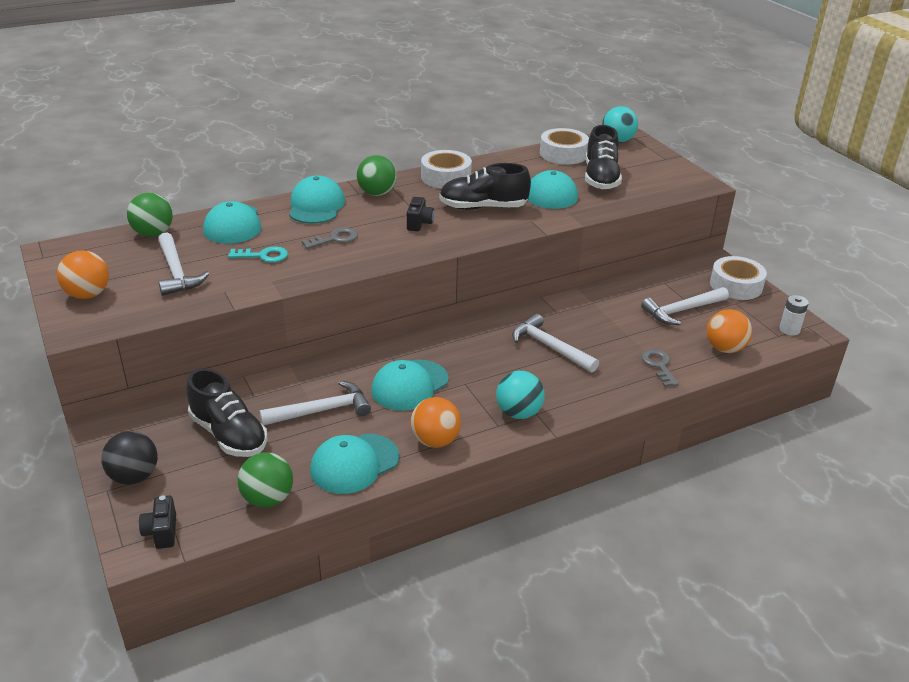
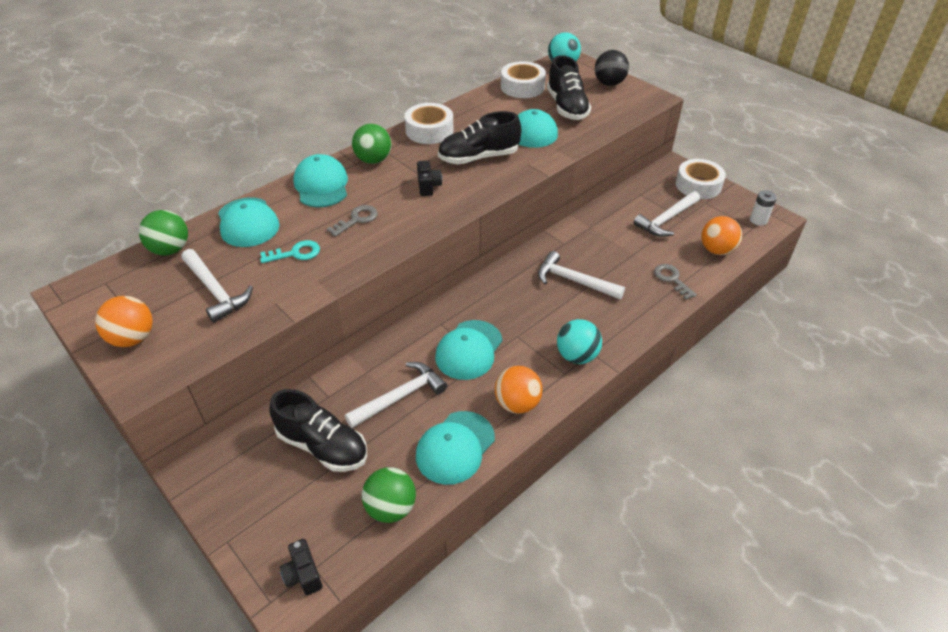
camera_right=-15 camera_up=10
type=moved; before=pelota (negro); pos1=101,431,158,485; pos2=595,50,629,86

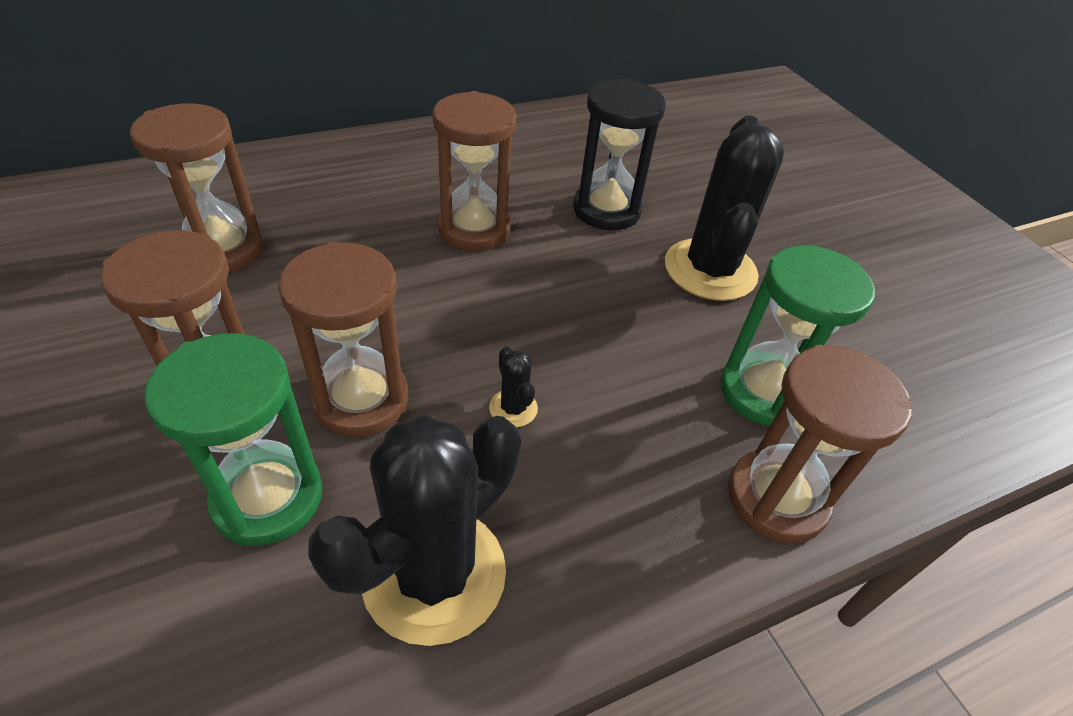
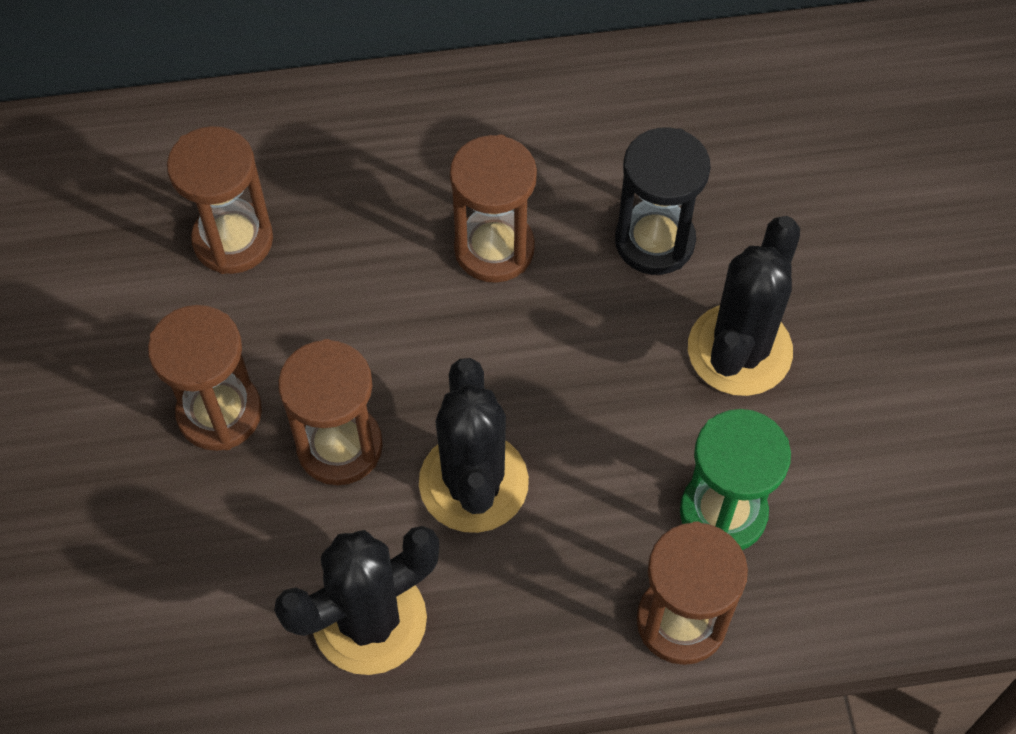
camera_right=20 camera_up=15
type=removed; before=reloj de arena (verde); pos1=144,333,323,546
type=resized; before=cactus (negro); pos1=489,347,538,427; pos2=419,358,529,533; scale=2.42

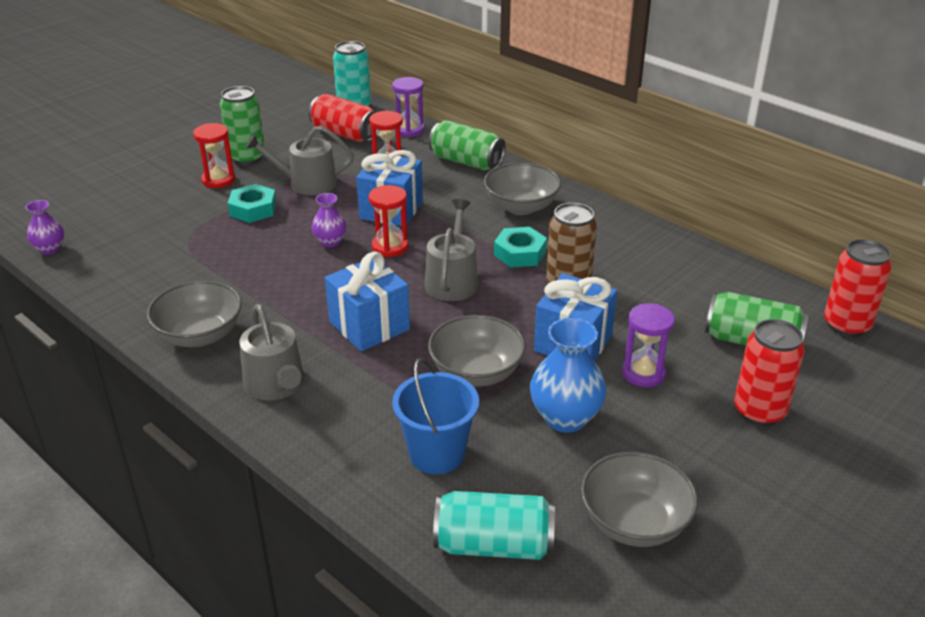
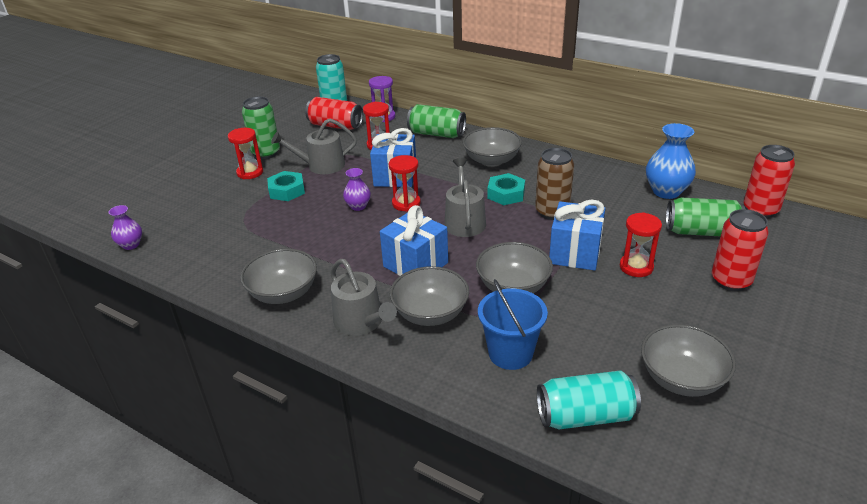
camera_right=-10 camera_up=0
type=recoloured; before=reloj de arena (morado); after=reloj de arena (rojo); pos1=622,303,675,387; pos2=620,212,662,277
type=moved; before=florero (azul); pos1=530,318,607,433; pos2=646,123,696,199
type=added; after=cuenco (gris); pos2=390,266,469,326

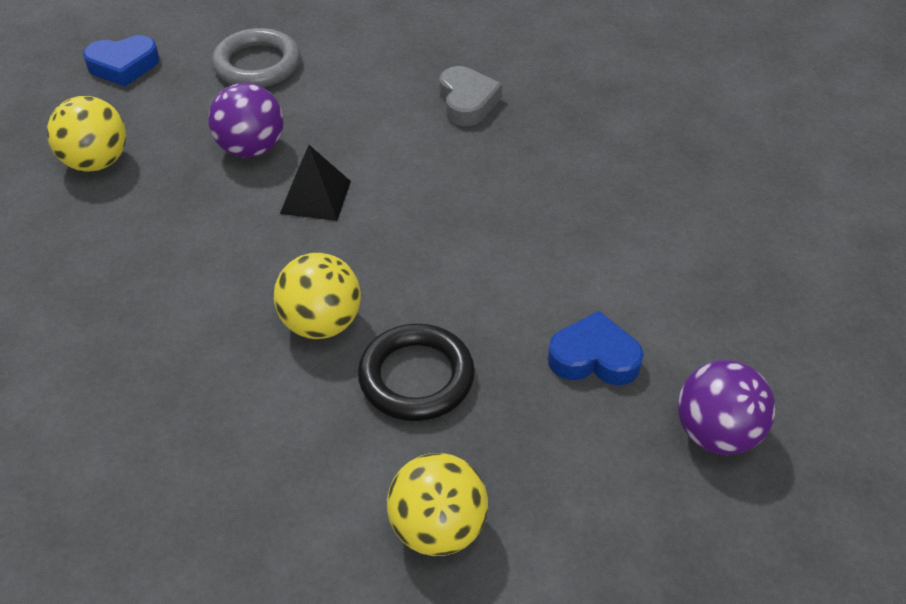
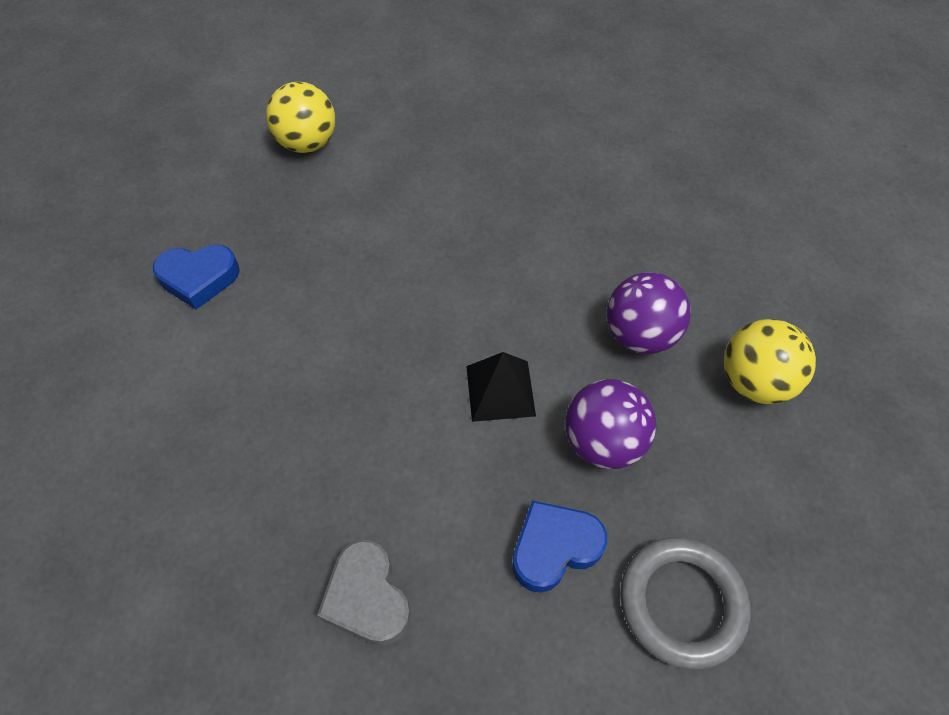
camera_right=165 camera_up=10
type=moved; before=corazón (azul); pos1=83,35,159,86; pos2=512,501,607,593
type=removed; before=pelota (amarillo); pos1=274,253,361,339
type=removed; before=anillo (negro); pos1=358,323,475,421
type=moved; before=pelota (morado); pos1=678,360,776,455; pos2=607,272,691,354

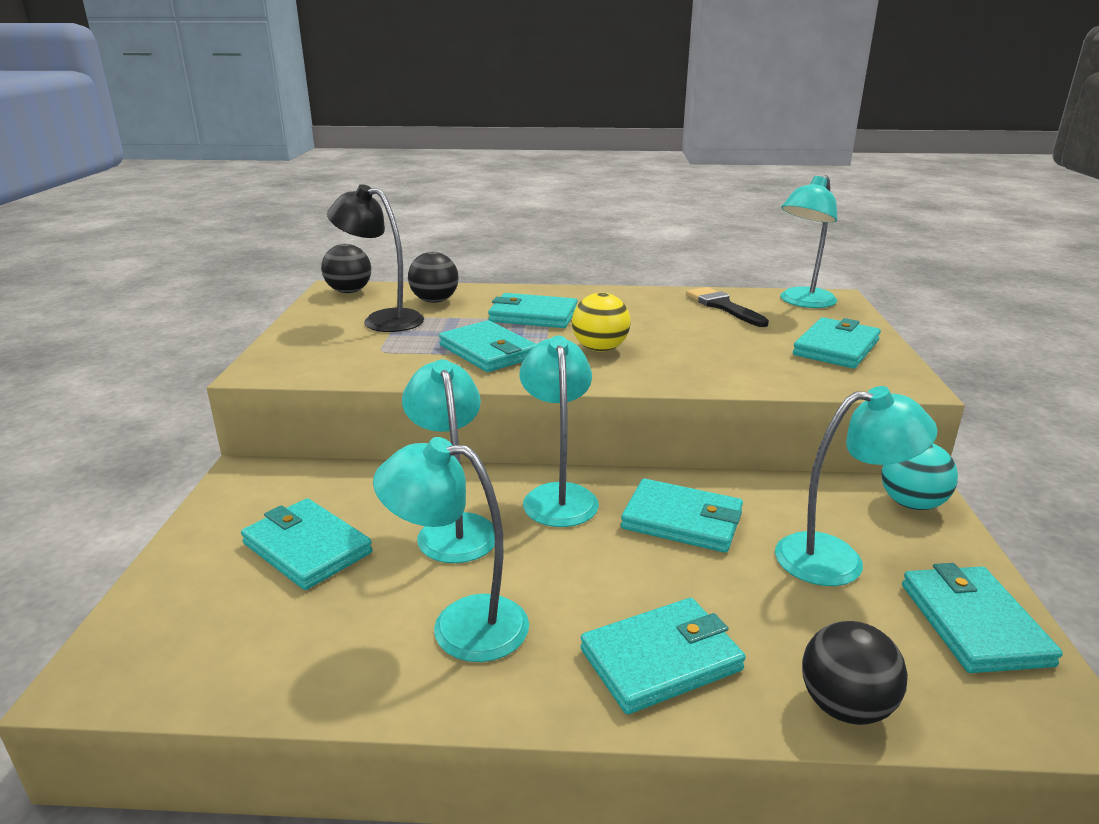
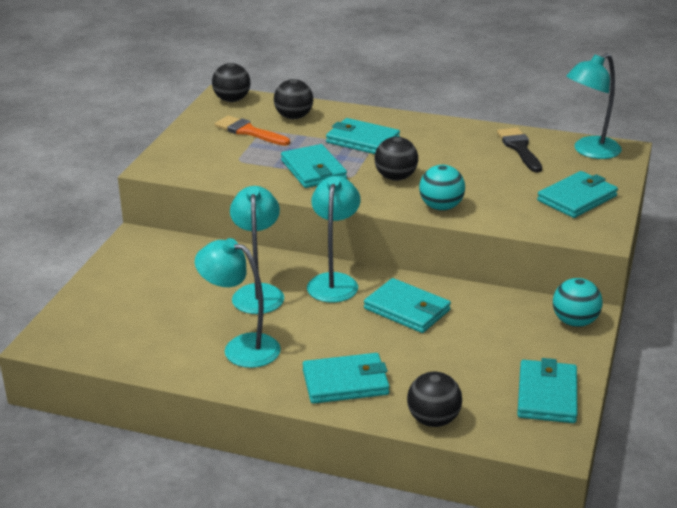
camera_right=15 camera_up=5
type=replaced; before=lámpara (negro); after=pincel (naranja); pos1=327,184,424,332; pos2=214,116,290,146
type=recoloured; before=pelota (amarillo); after=pelota (negro); pos1=572,293,631,352; pos2=374,137,418,181
type=removed; before=lámpara (turquesa); pos1=775,386,938,586
type=removed; before=cartera (turquesa); pos1=241,498,373,590
type=added; after=pelota (turquesa); pos2=419,165,465,211

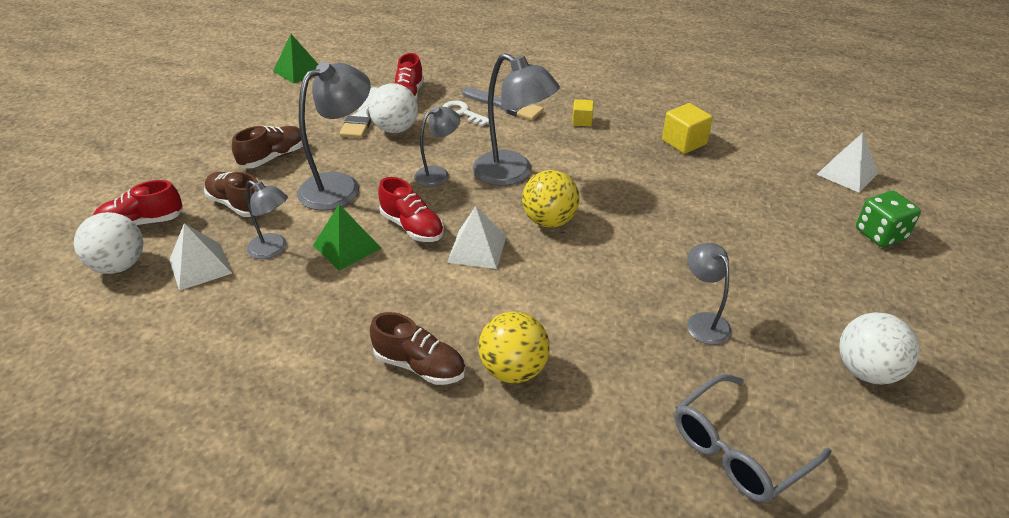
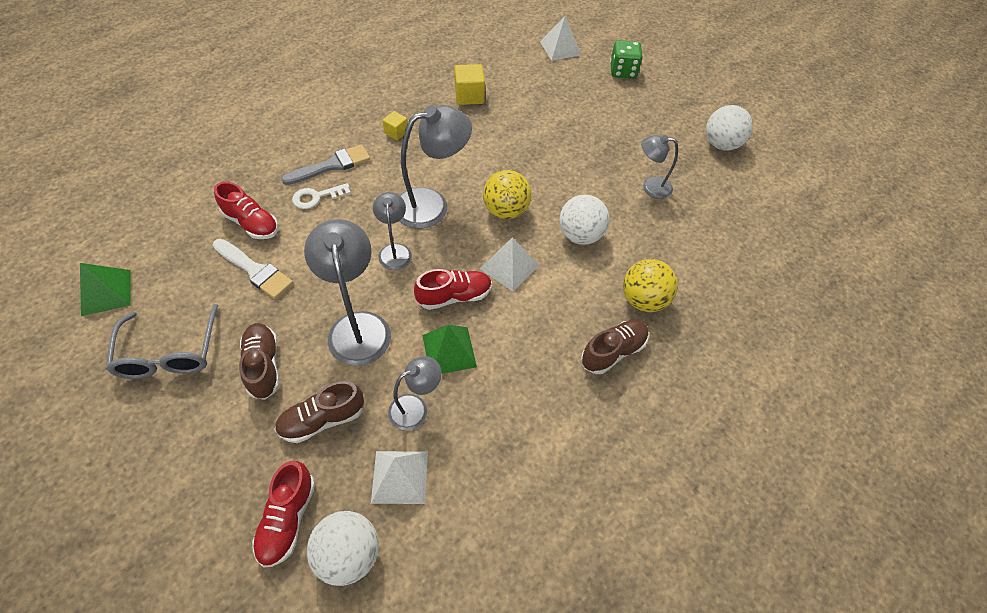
camera_right=-65 camera_up=15
type=moved; before=pelota (blanco); pos1=369,83,418,133; pos2=559,195,609,245
type=moved; before=gafas (gris); pos1=674,374,831,503; pos2=105,304,218,379

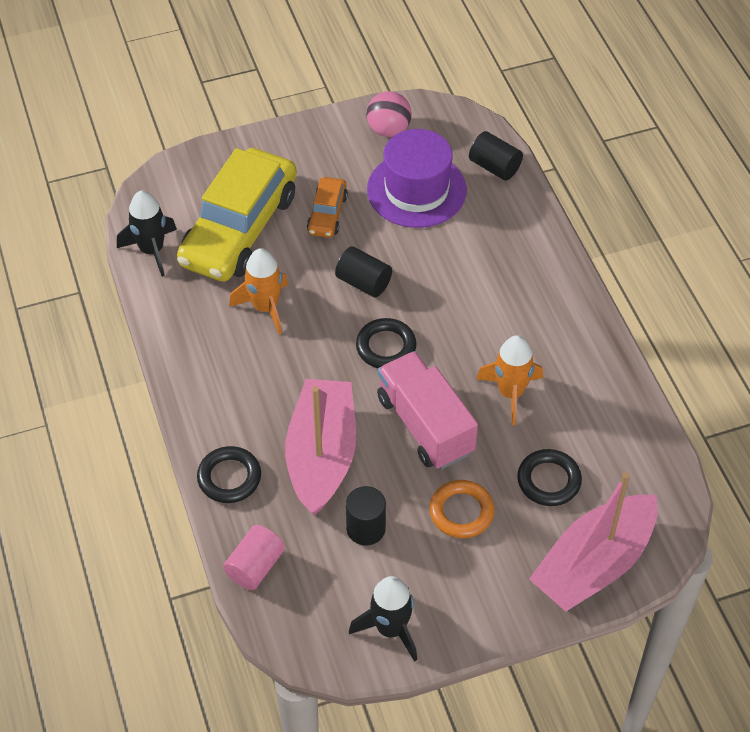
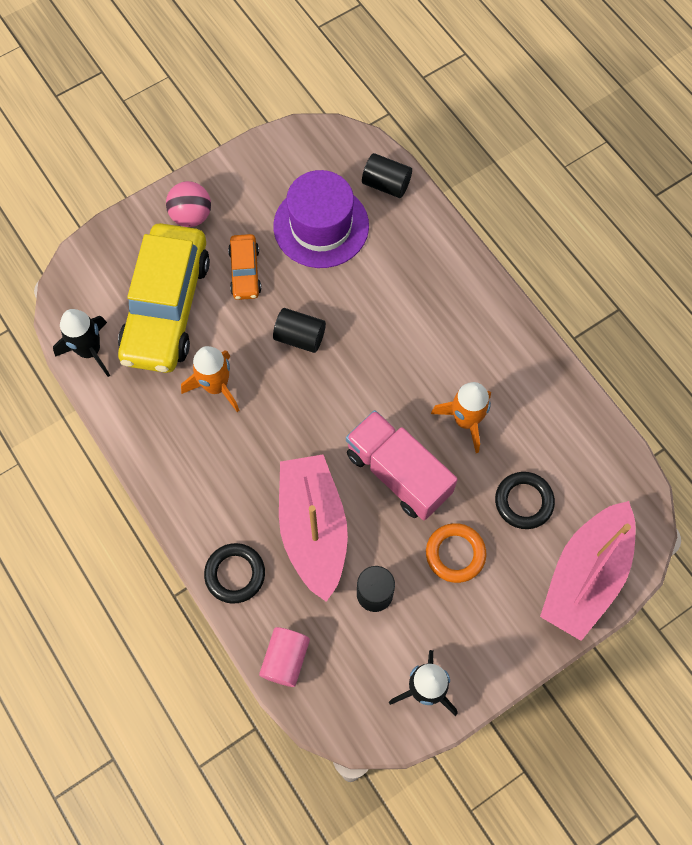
camera_right=-15 camera_up=15
type=moved; before=pelota (rosa); pos1=366,91,412,137; pos2=166,181,211,227
type=removed; before=anillo (negro); pos1=356,318,417,368

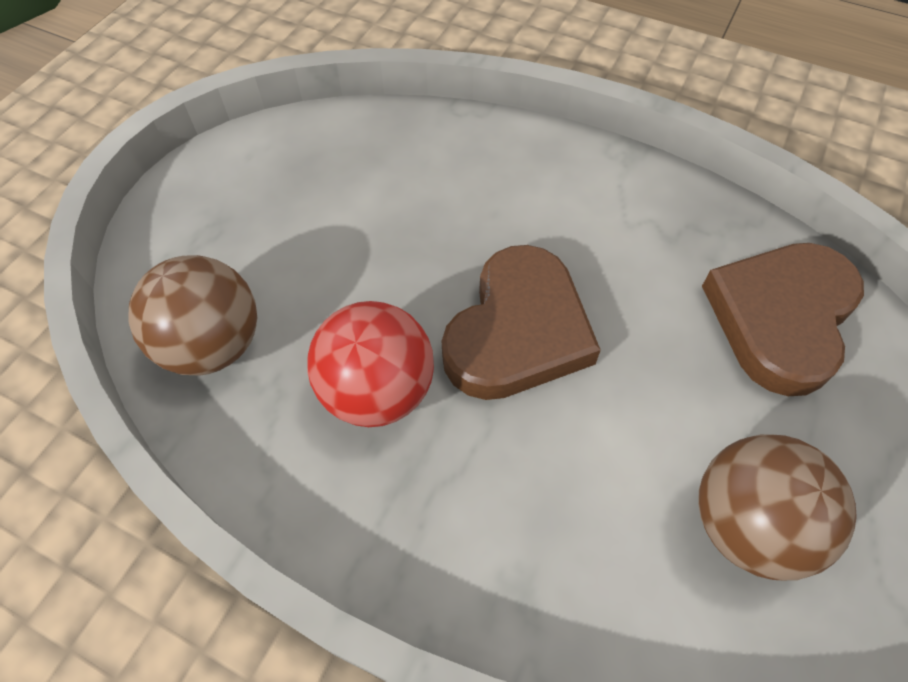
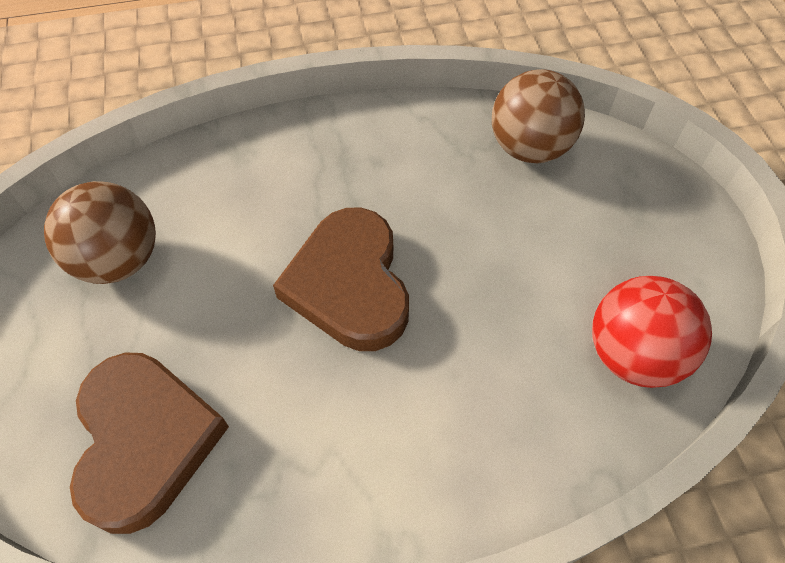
camera_right=140 camera_up=0
type=moved; before=pelota (rojo); pos1=307,301,434,427; pos2=592,276,712,388

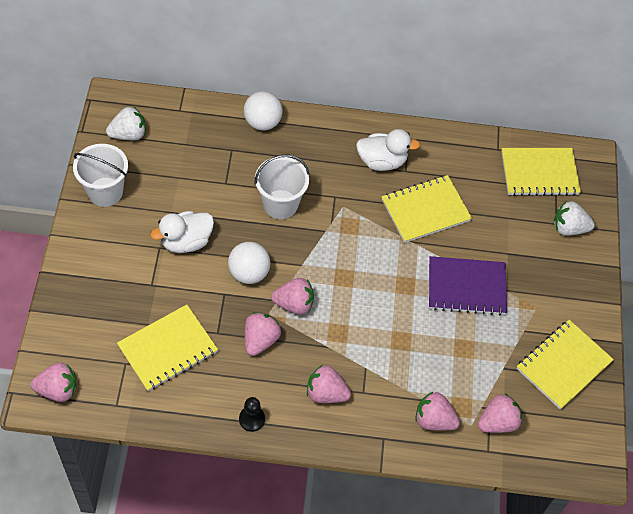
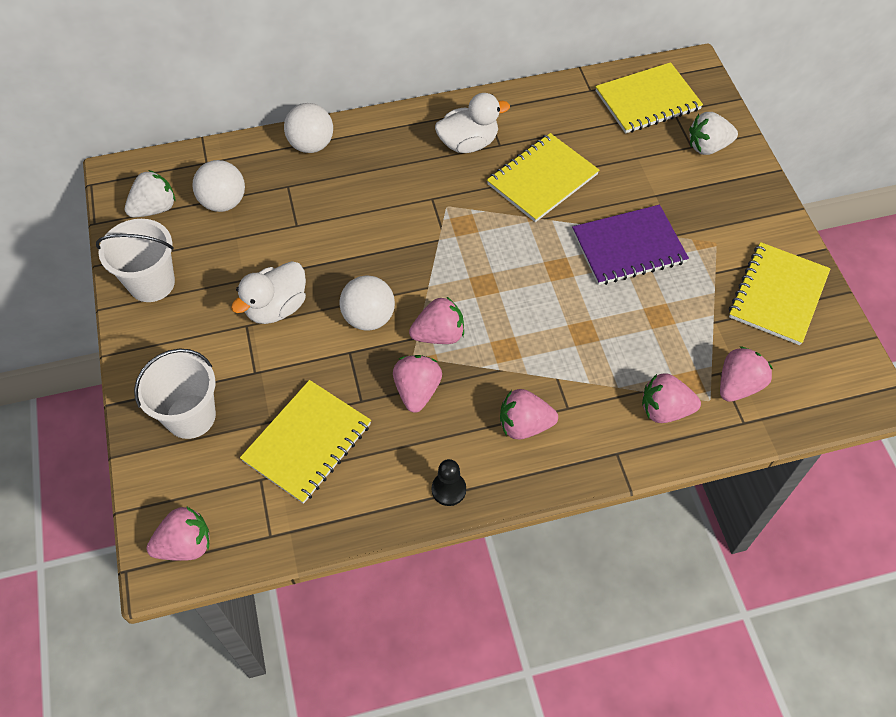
camera_right=-15 camera_up=0
type=moved; before=balde (blanco); pos1=254,154,309,219; pos2=134,349,216,439
type=added; after=pelota (blanco); pos2=192,160,245,212

